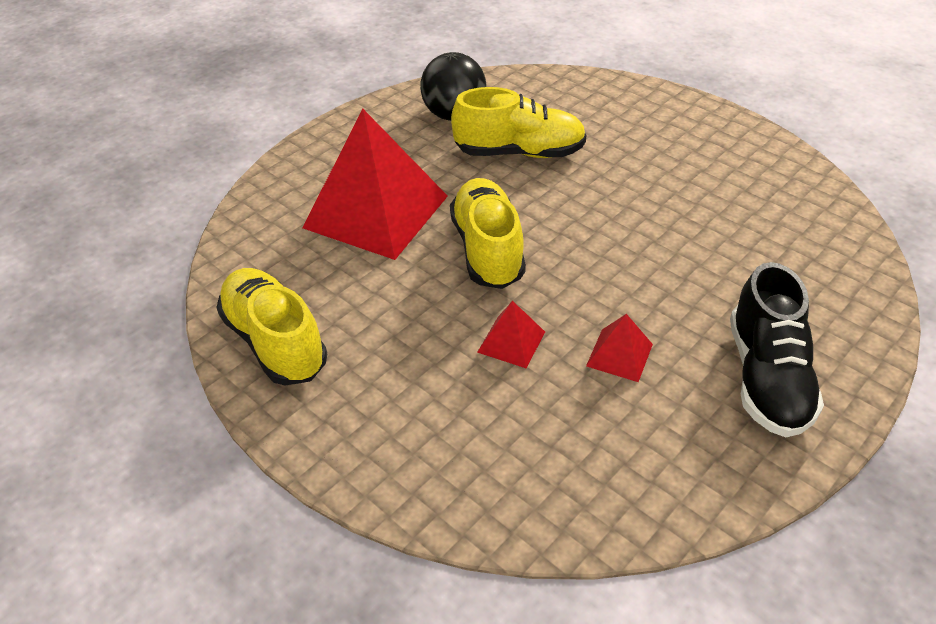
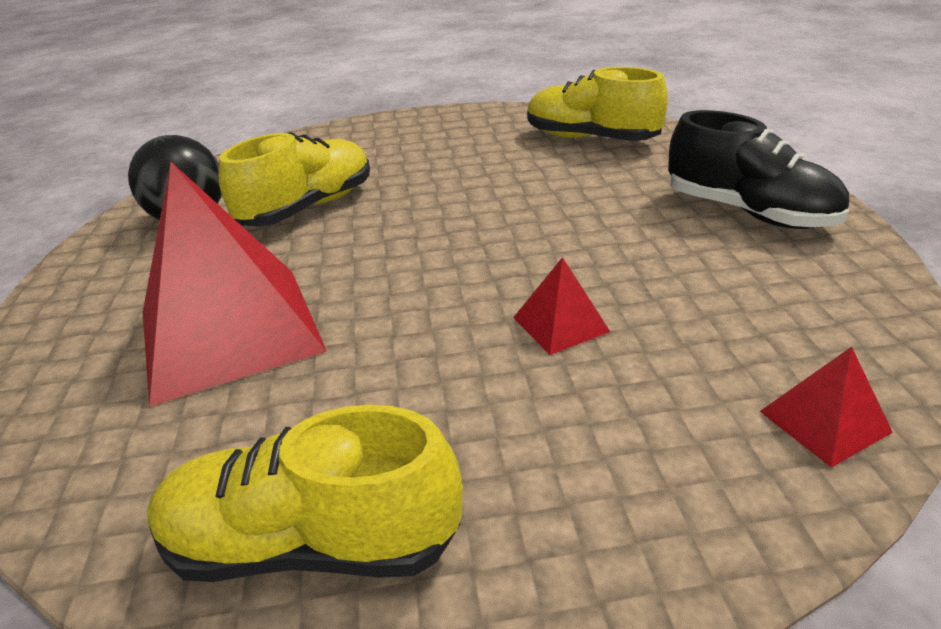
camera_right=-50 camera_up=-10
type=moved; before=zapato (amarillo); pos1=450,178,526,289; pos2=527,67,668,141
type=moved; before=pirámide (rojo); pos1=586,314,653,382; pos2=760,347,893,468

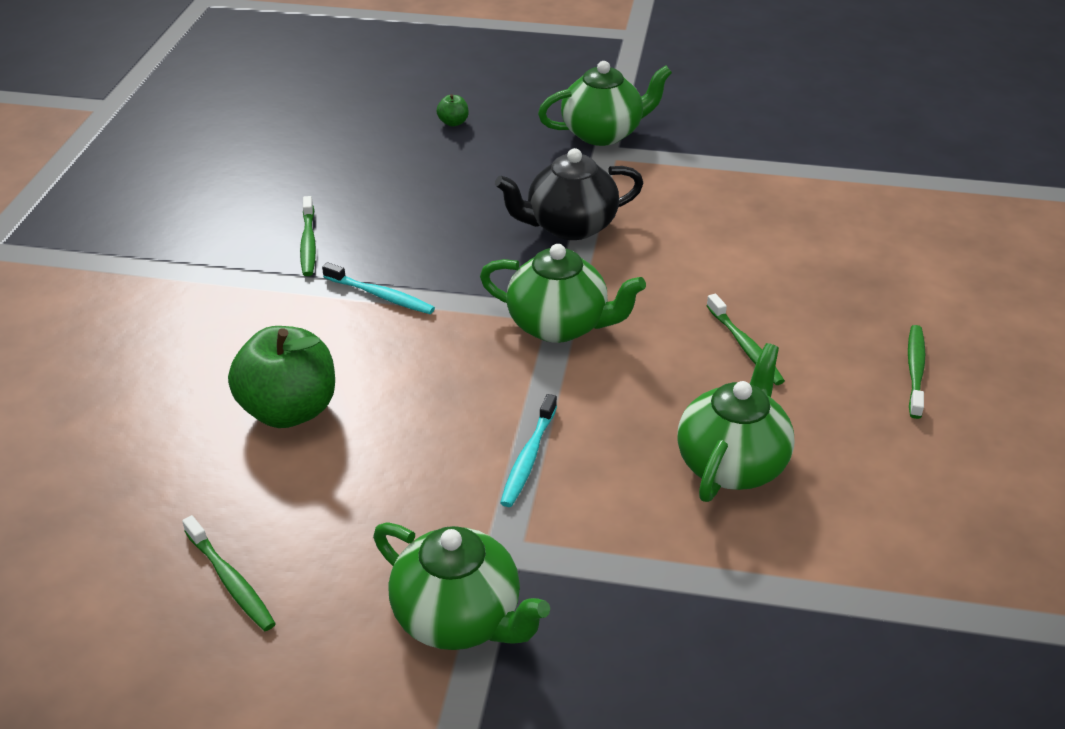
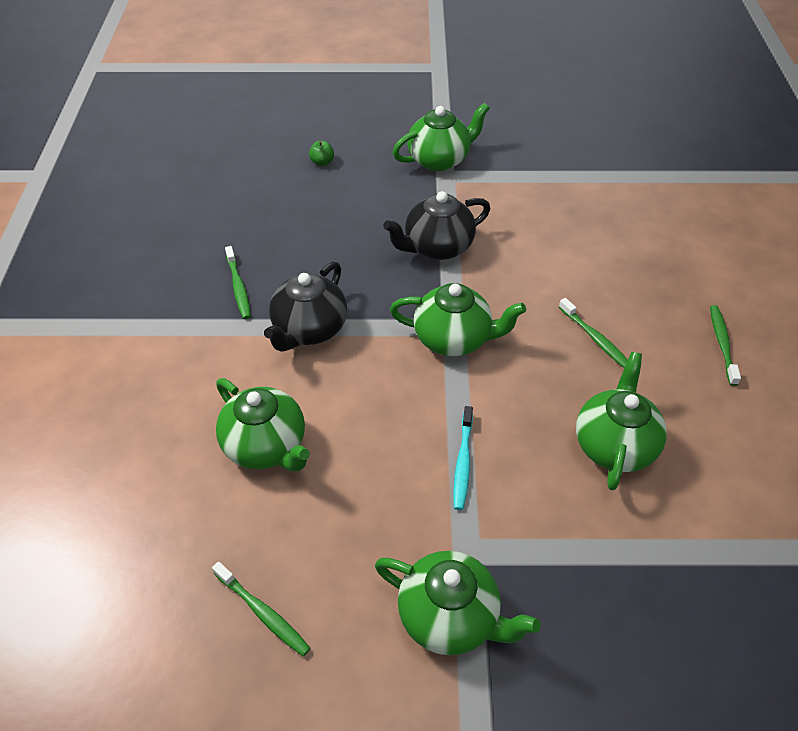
camera_right=-10 camera_up=10
type=replaced; before=cepillo de dientes (turquesa); after=tetera (negro); pos1=322,262,435,314; pos2=264,262,347,351
type=replaced; before=manzana (verde); after=tetera (verde); pos1=228,326,335,428; pos2=216,378,310,471

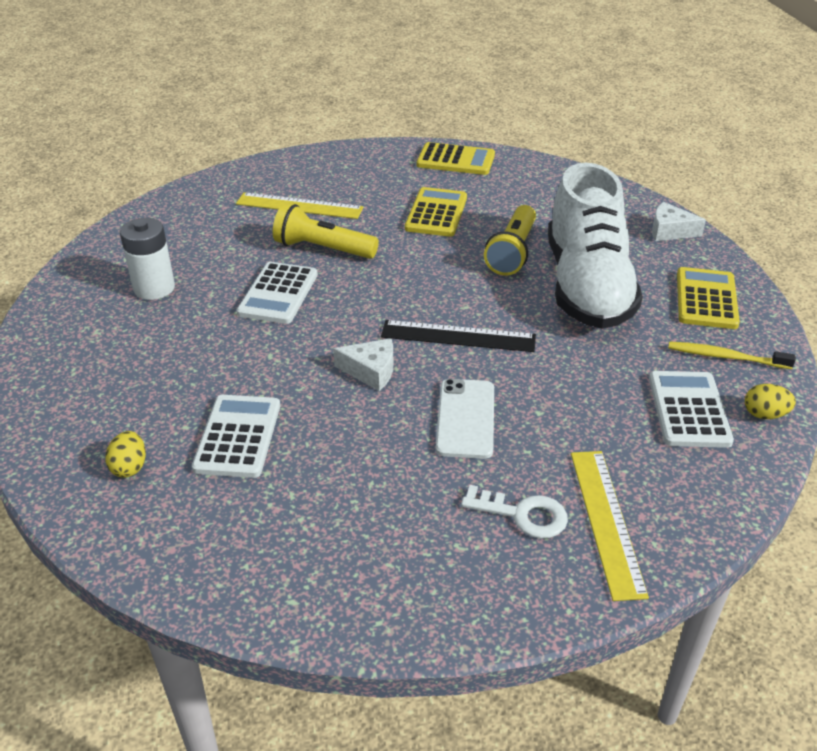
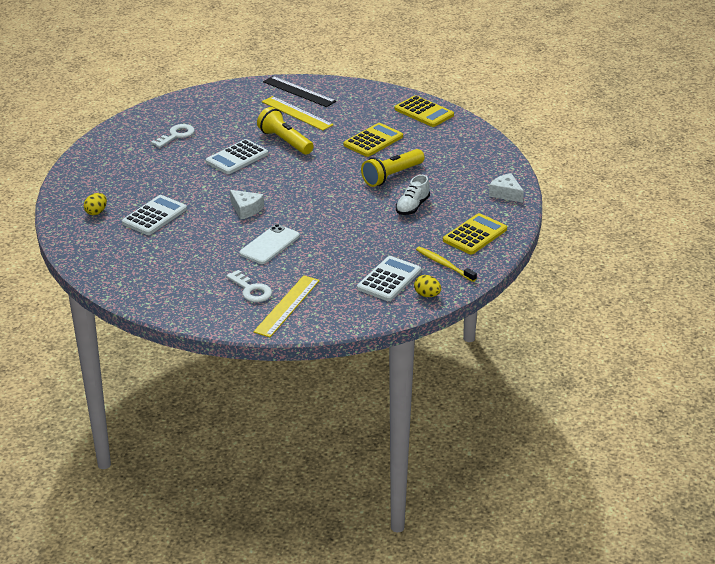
camera_right=30 camera_up=-5
type=resized; before=zapato (blanco); pos1=548,163,643,329; pos2=396,175,430,215; scale=0.41
type=replaced; before=pila (blanco); after=llave (blanco); pos1=120,218,175,300; pos2=151,124,195,148
type=moved; before=regla (negro); pos1=381,320,536,352; pos2=263,76,336,107

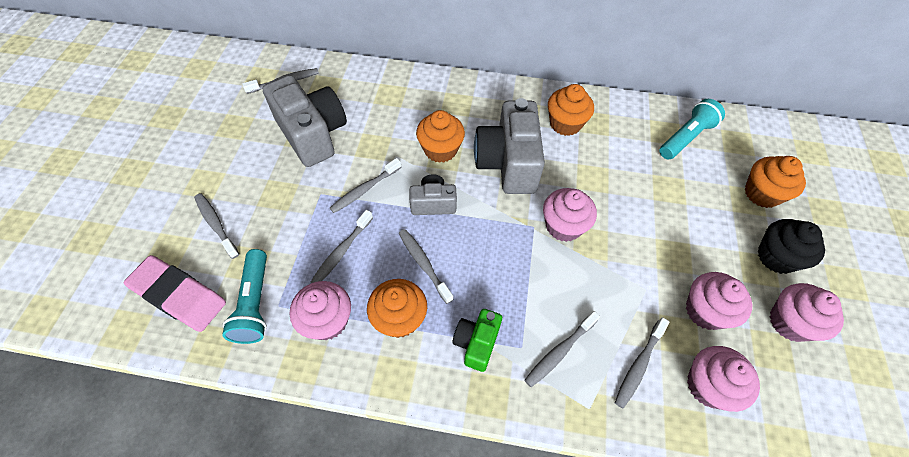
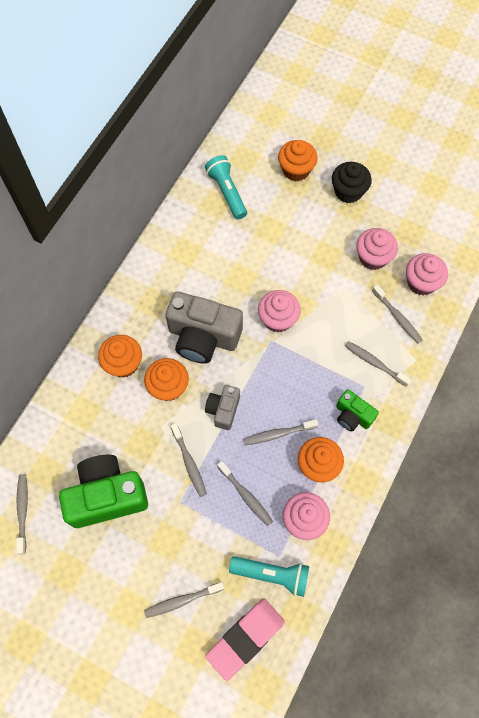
camera_right=-70 camera_up=10
type=recoloured; before=cámara (gris); after=cámara (verde); pos1=263,75,347,167; pos2=59,455,148,528
type=moved; before=magdalena (naranja); pos1=548,84,594,136; pos2=98,335,142,378
type=removed; before=magdalena (rosa); pos1=770,283,844,342
type=turned; before=cepillo de dientes (gris); pos1=524,311,600,387; pos2=345,341,411,387; turn=150

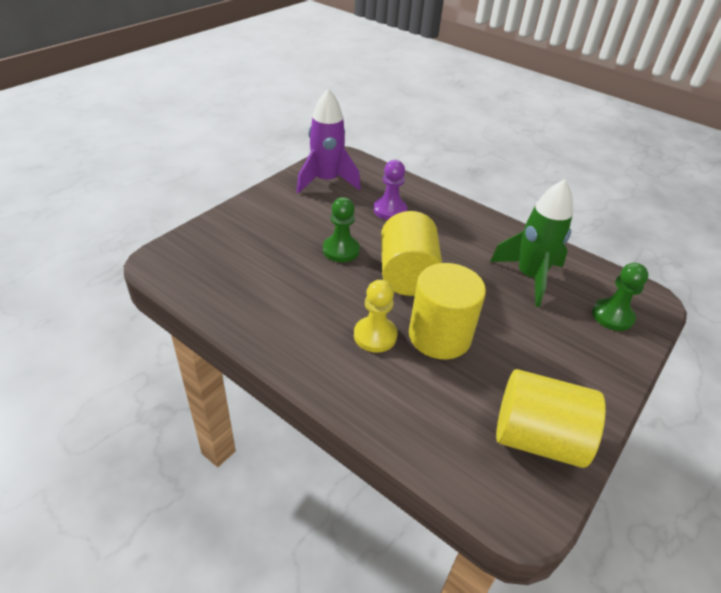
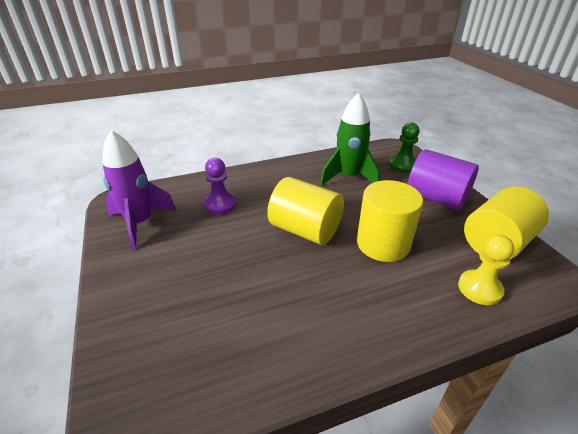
camera_right=-55 camera_up=-5
type=removed; before=peón (verde); pos1=323,197,360,262
type=moved; before=peón (amarillo); pos1=354,280,397,353; pos2=458,235,514,305
type=added; after=cilindro (morado); pos2=408,149,479,211

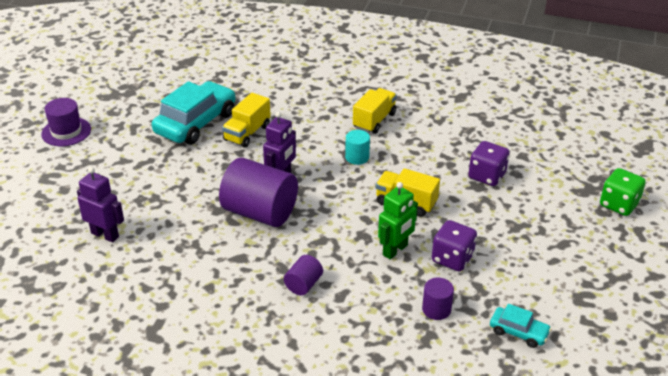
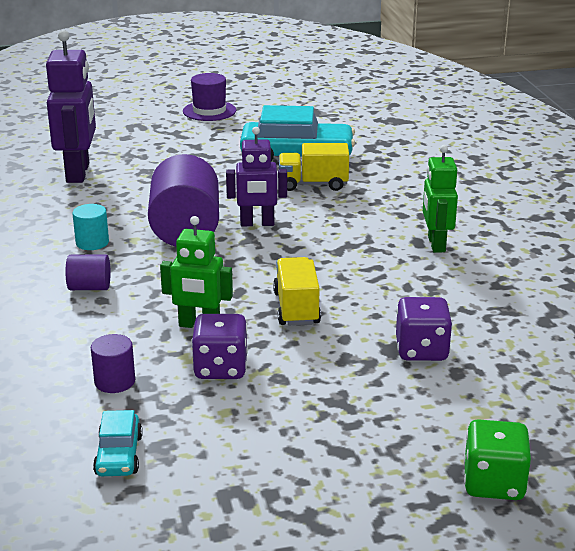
camera_right=60 camera_up=-10
type=replaced; before=camión (amarillo); after=robot (verde); pos1=353,88,397,134; pos2=423,145,458,253
type=moved; before=cilindro (turquesa); pos1=345,130,370,165; pos2=72,204,109,250
type=resized; before=robot (morado); pos1=77,167,124,242; pos2=46,30,96,183; scale=1.55

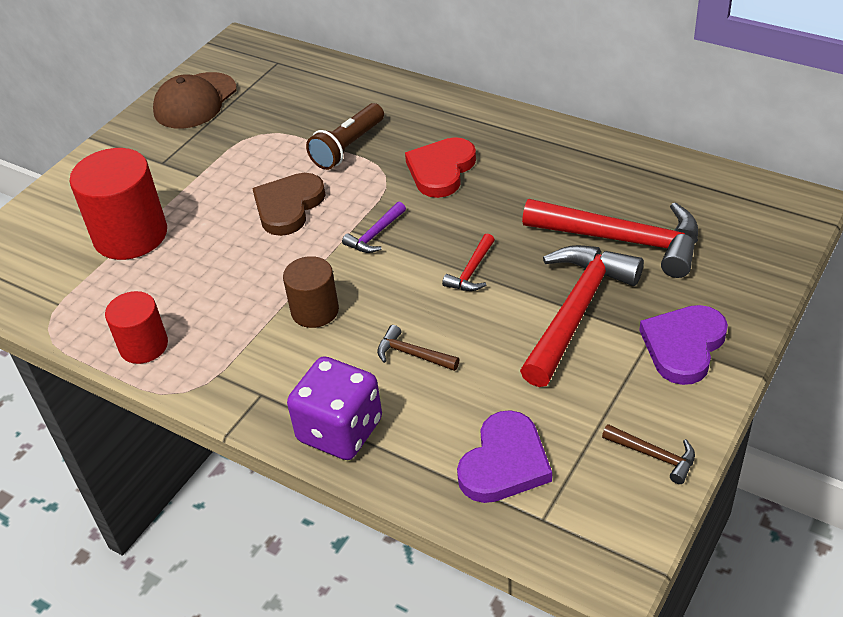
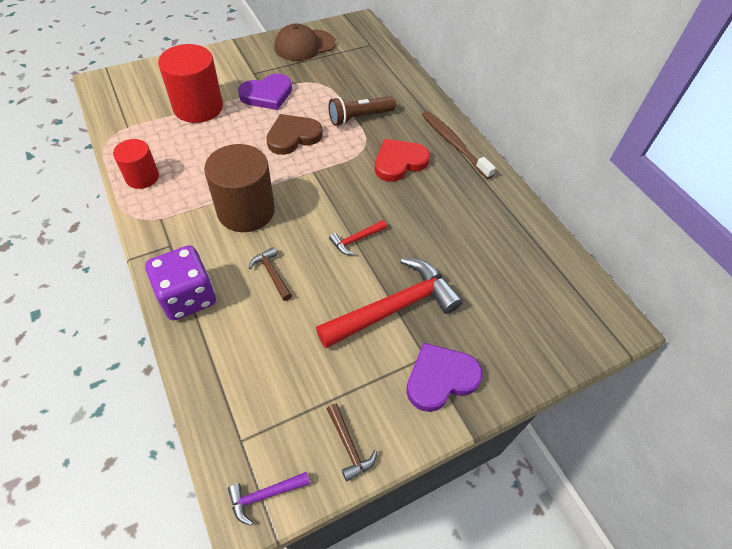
camera_right=25 camera_up=10
type=removed; before=martillo (rojo); pos1=522,199,698,278
type=moved; before=martillo (morado); pos1=342,202,406,253; pos2=228,472,310,526
type=resized; before=cilindro (marrón); pos1=283,256,339,328; pos2=204,144,275,232; scale=1.69
type=moved; before=corazón (morado); pos1=457,410,552,503; pos2=238,73,292,110
type=added; after=cepillo de dientes (marrón); pos2=422,111,496,179

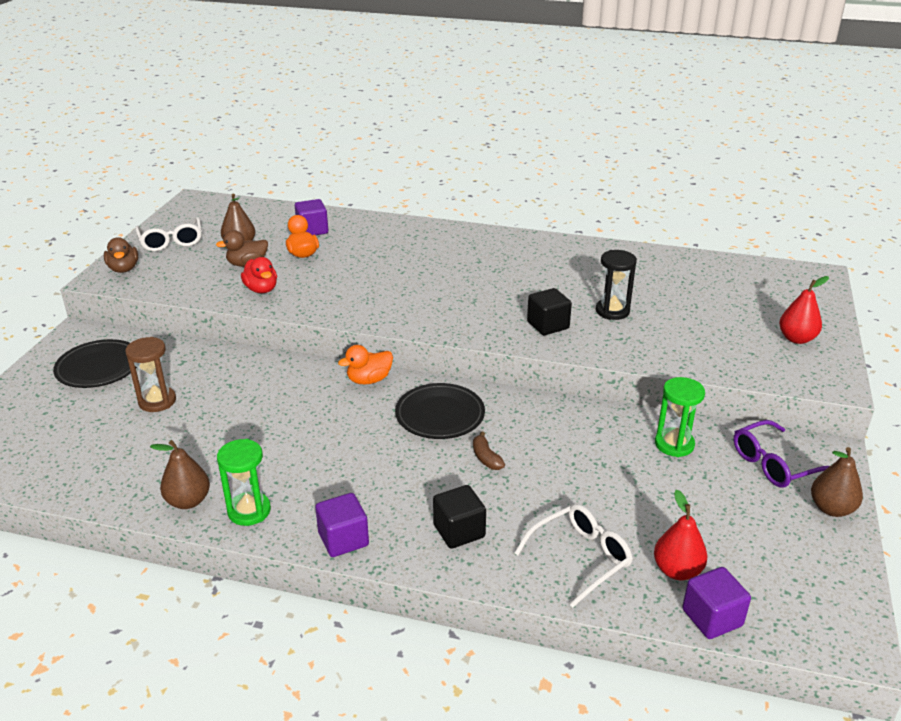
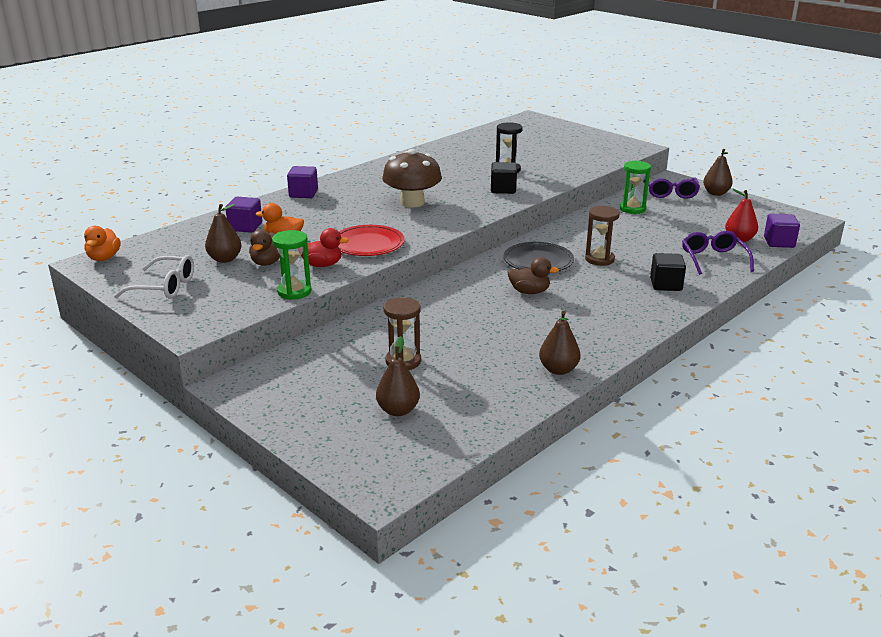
camera_right=-60 camera_up=-5
type=moved; before=pato (marrón); pos1=104,237,138,273; pos2=507,257,559,294
type=removed; before=pera (rojo); pos1=779,276,829,344
type=removed; before=plato (negro); pos1=53,339,137,388
type=moved; before=pato (naranja); pos1=338,345,393,384; pos2=84,226,121,261
type=replaced; before=plátano (marrón); after=reloj de arena (marrón); pos1=473,431,505,470; pos2=585,206,620,266
type=moved; before=reloj de arena (verde); pos1=217,439,271,526; pos2=272,230,312,300
type=moved; before=cubo (morado); pos1=315,493,369,557; pos2=287,166,318,198
type=recoloured; before=gafas (blanco); after=gafas (morado); pos1=514,504,633,608; pos2=682,231,754,275
type=added; after=seta (marrón); pos2=382,149,442,208
type=added; after=plato (rojo); pos2=338,225,405,256
type=added; after=pera (marrón); pos2=376,336,420,416

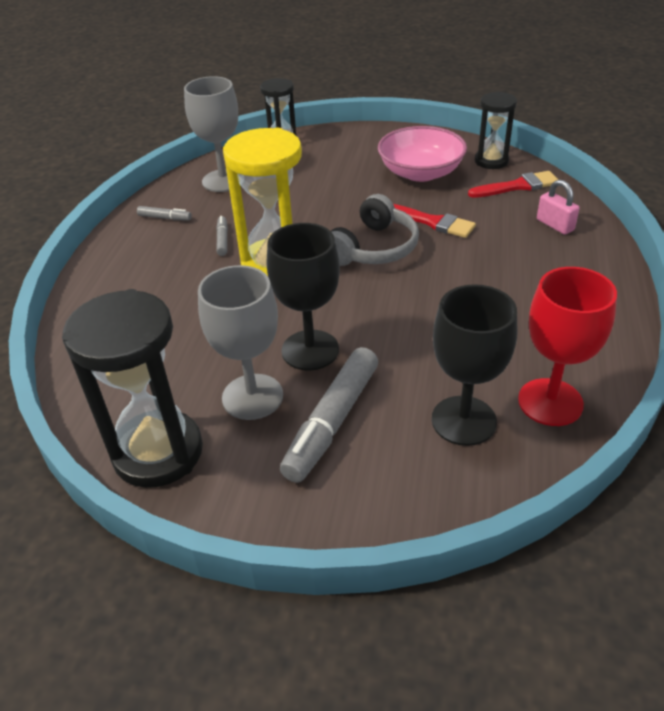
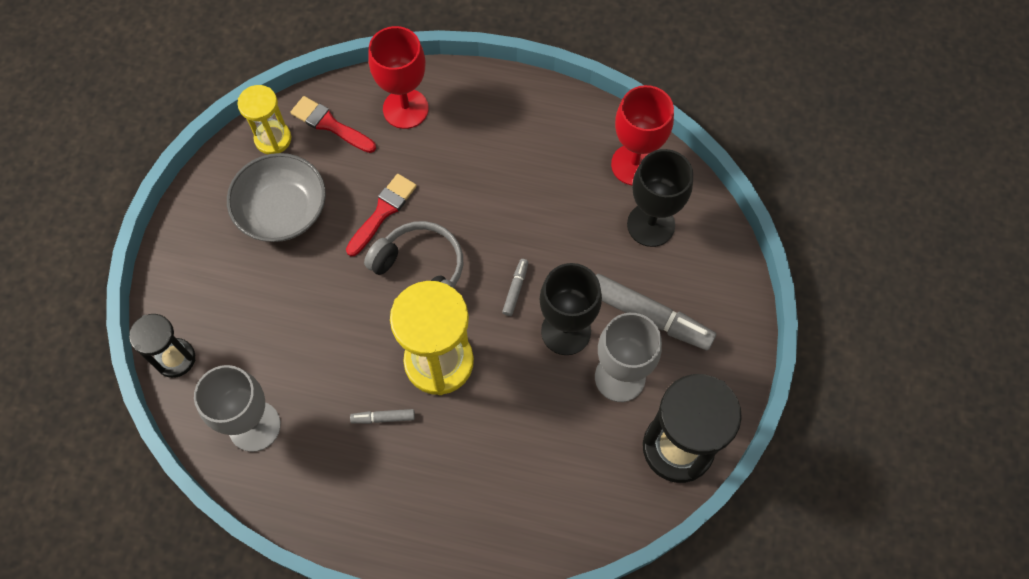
camera_right=-90 camera_up=25
type=recoloured; before=reloj de arena (negro); after=reloj de arena (amarillo); pos1=475,92,517,169; pos2=237,85,291,154
type=recoloured; before=cuenco (rosa); after=cuenco (gris); pos1=378,126,467,182; pos2=227,153,326,242
type=turned; before=pincel (rojo); pos1=468,171,558,198; pos2=290,96,376,153; turn=-45
type=replaced; before=candado (rosa); after=copa (rojo); pos1=537,180,580,235; pos2=368,26,429,129
type=moved; before=rotulador (gris); pos1=137,206,192,221; pos2=502,259,529,316

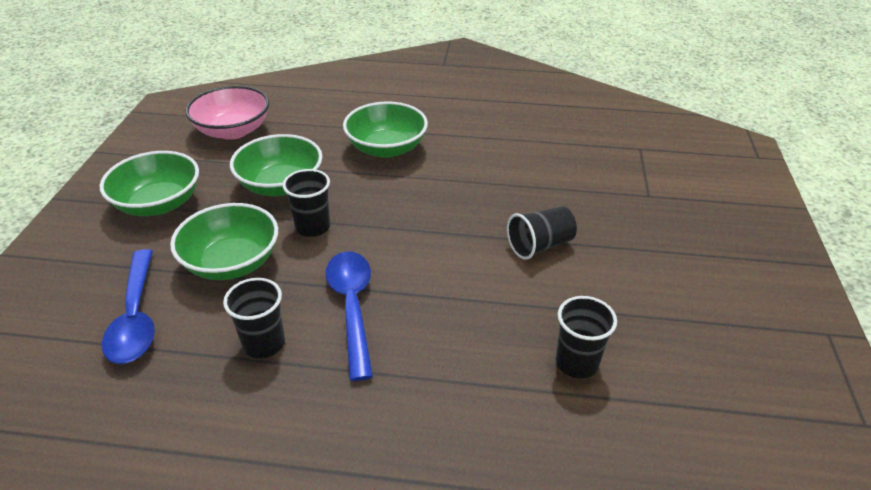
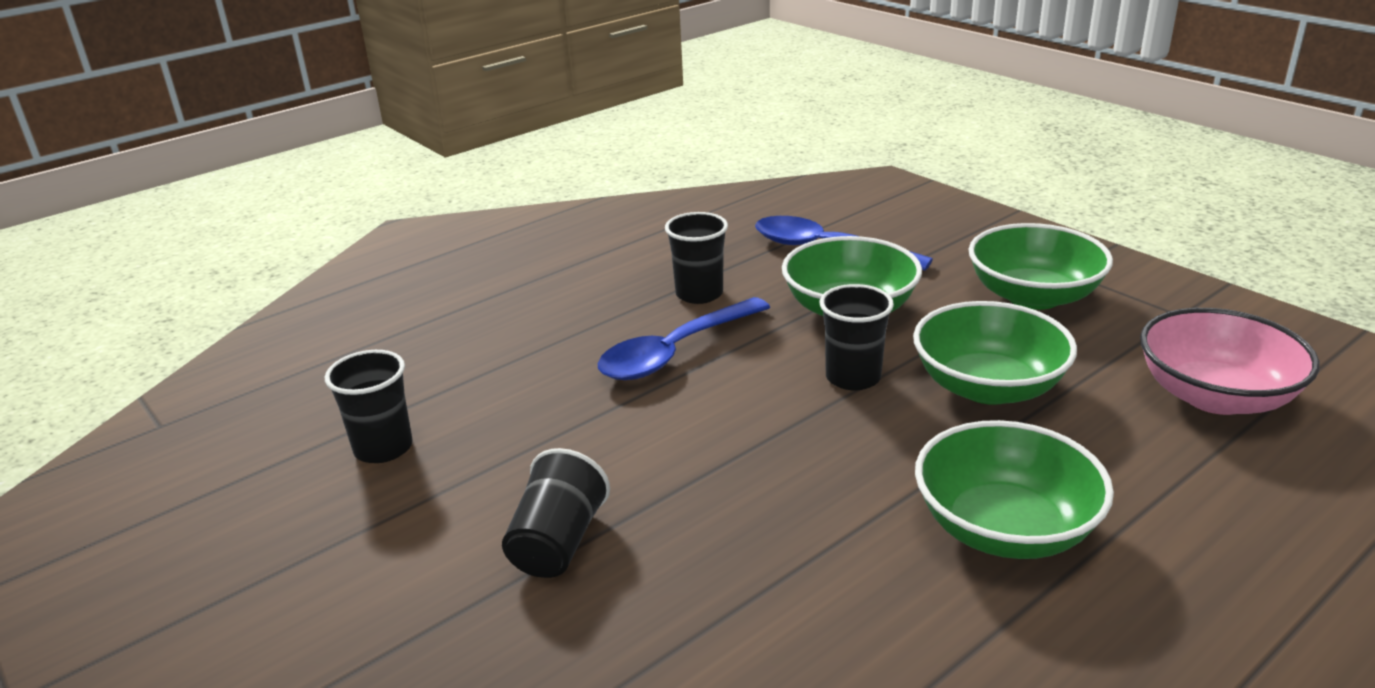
camera_right=135 camera_up=-10
type=turned; before=cuchara (azul); pos1=326,251,373,381; pos2=598,297,770,380; turn=105

